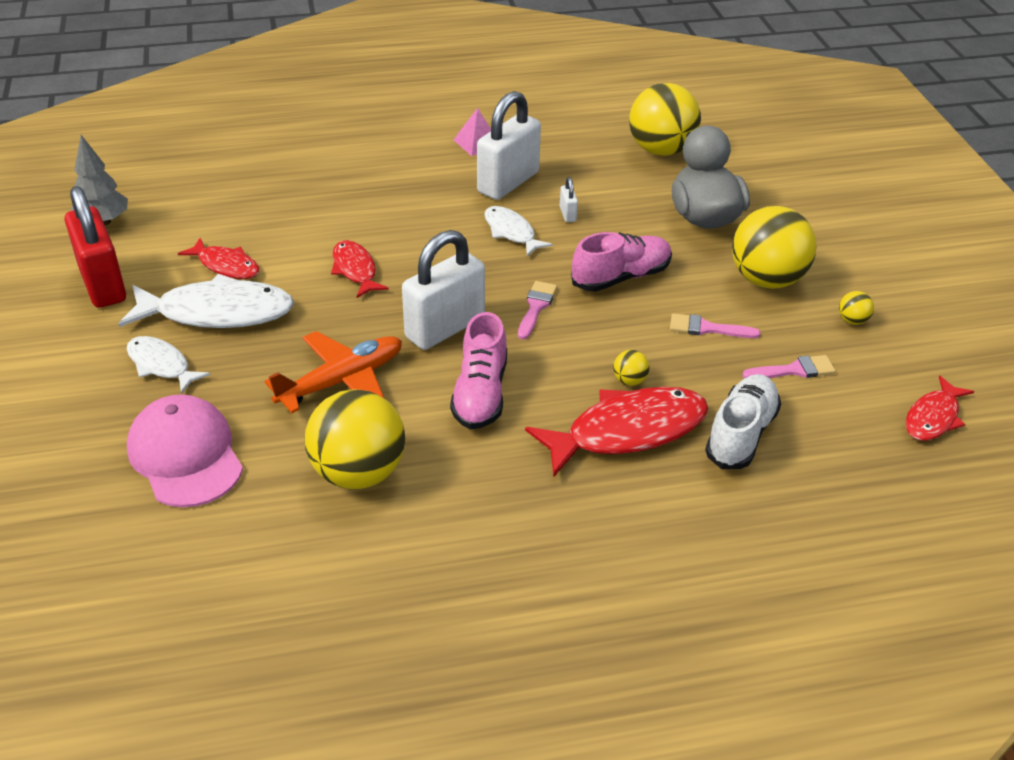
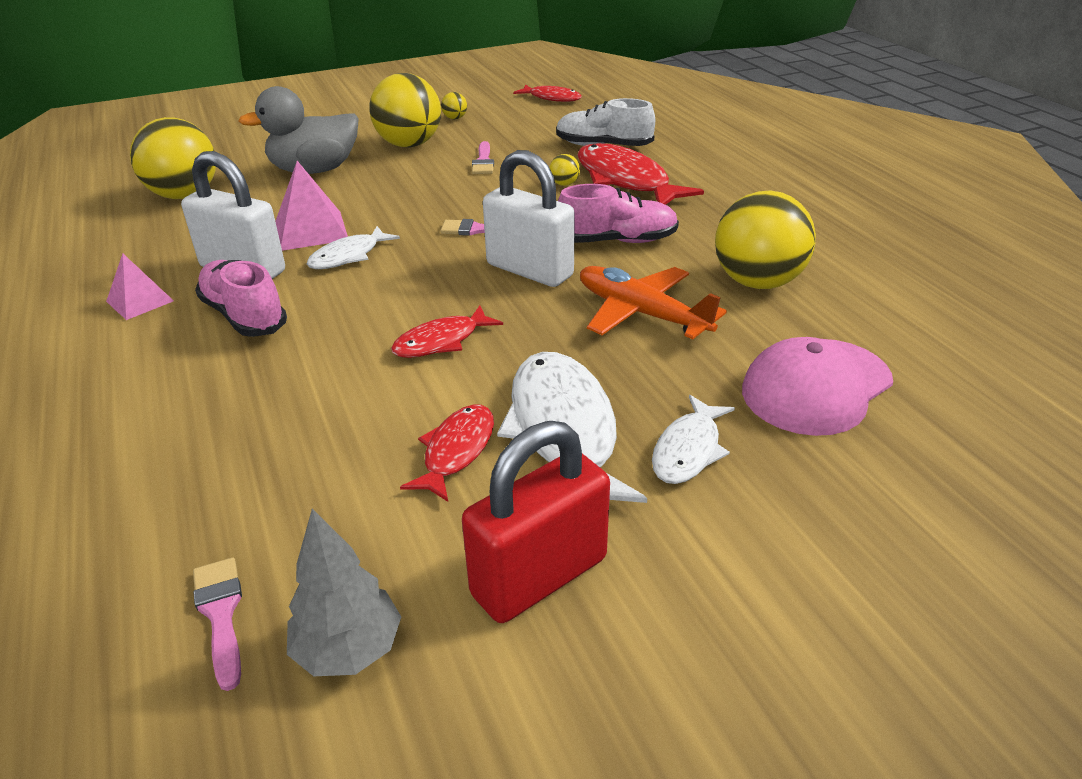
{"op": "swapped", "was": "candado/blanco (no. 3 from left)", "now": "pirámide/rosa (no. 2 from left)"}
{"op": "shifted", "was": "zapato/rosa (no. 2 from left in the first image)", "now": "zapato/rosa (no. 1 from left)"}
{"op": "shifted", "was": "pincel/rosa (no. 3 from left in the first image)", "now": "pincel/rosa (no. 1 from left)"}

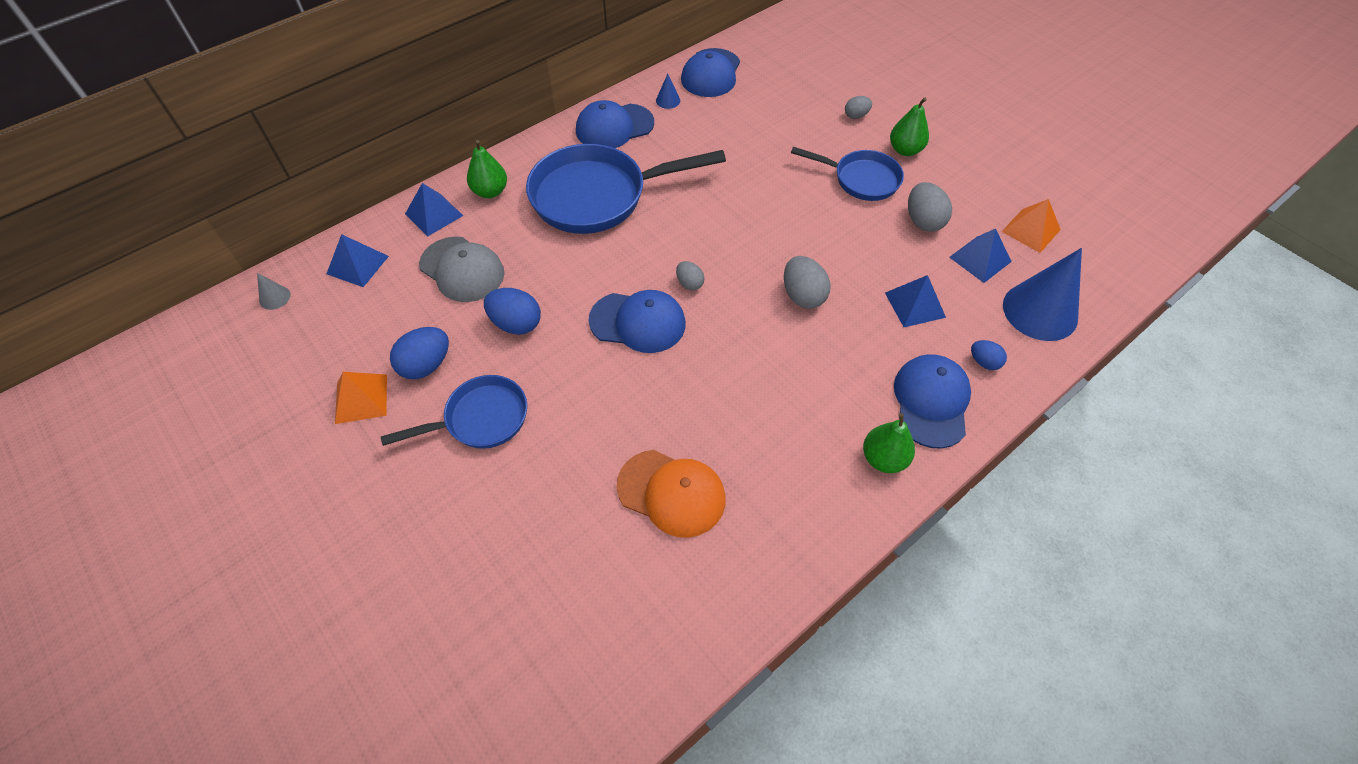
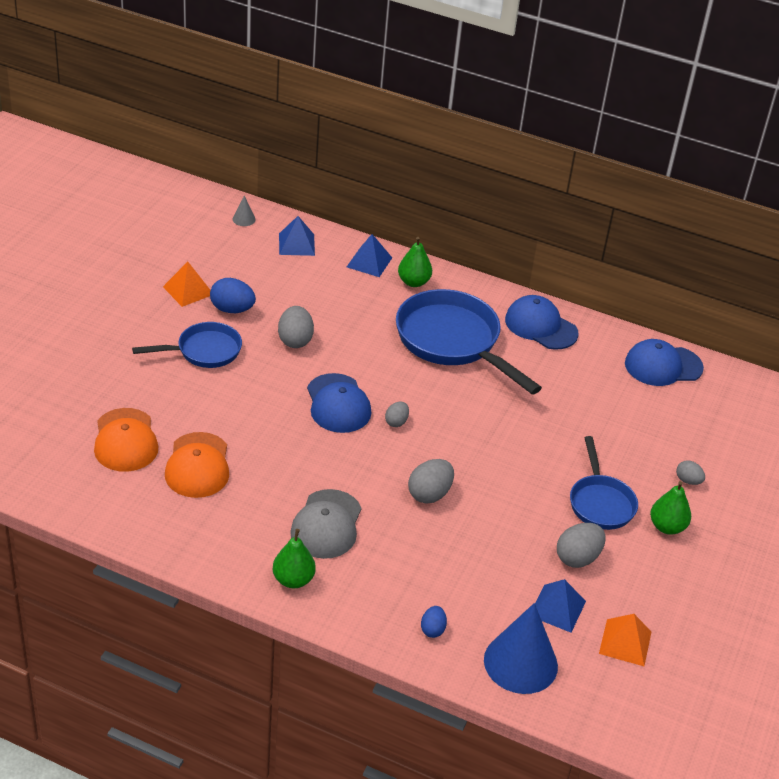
{"op": "rotated", "was": "sartén/azul (no. 1 from left)", "clockwise": -60}
{"op": "shifted", "was": "gorra/gris"}
{"op": "repainted", "was": "huevo/azul (no. 2 from left)", "now": "huevo/gris (no. 1 from left)"}
{"op": "gone", "was": "cono/azul (no. 1 from left)"}
{"op": "gone", "was": "pirámide/azul (no. 3 from left)"}
{"op": "gone", "was": "gorra/azul (no. 4 from left)"}
{"op": "new", "now": "gorra/naranja (no. 1 from left)"}

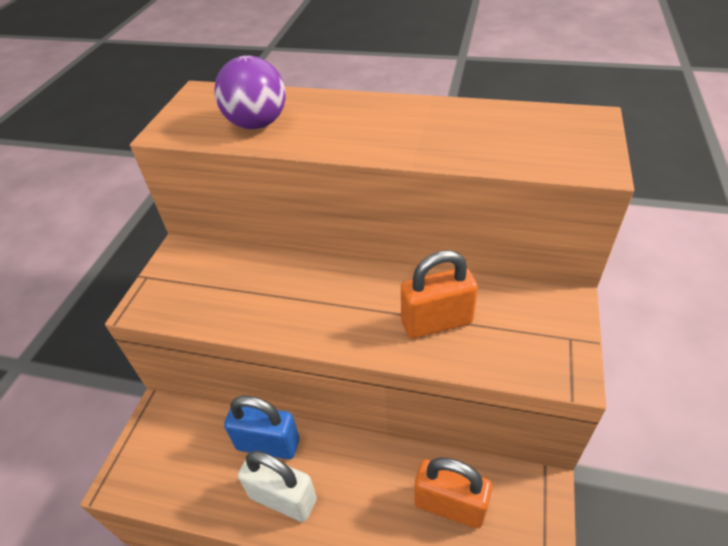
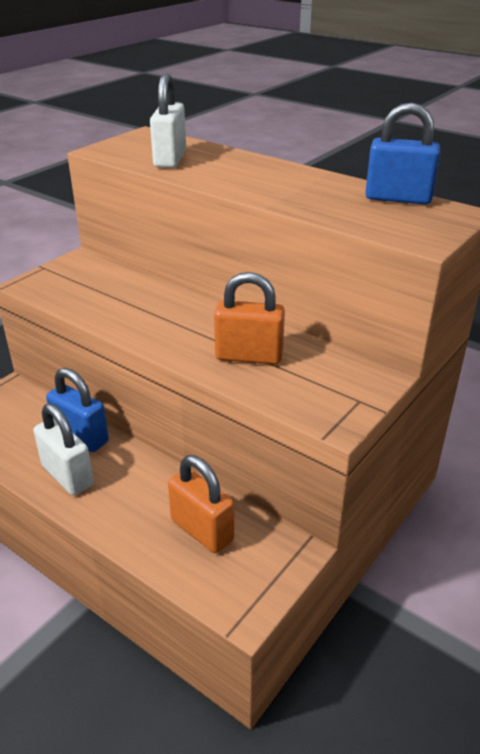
{"op": "swapped", "was": "pelota/morado", "now": "candado/blanco (no. 2 from left)"}
{"op": "new", "now": "candado/azul (no. 2 from left)"}

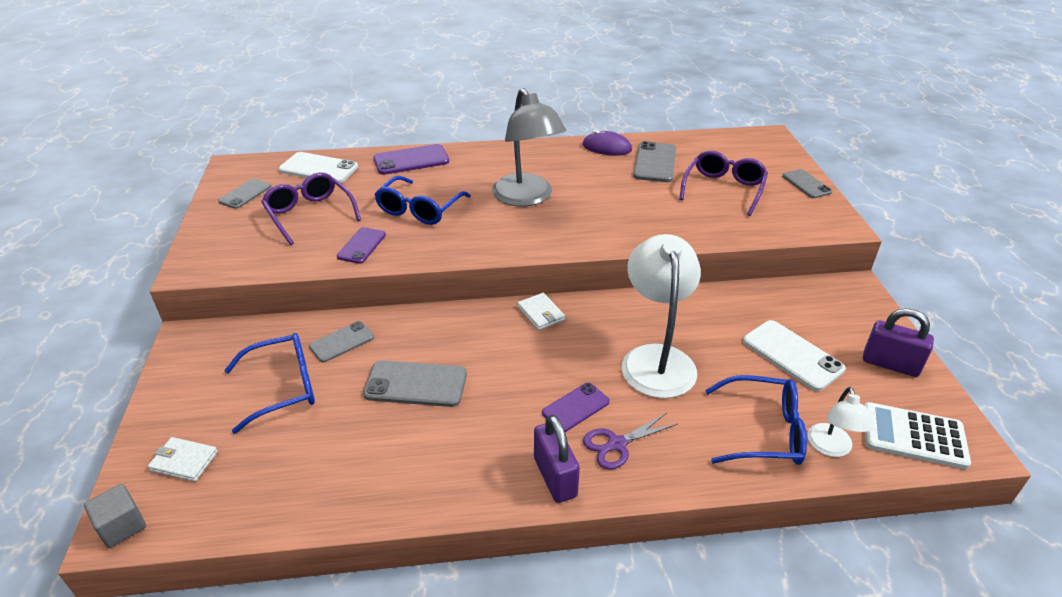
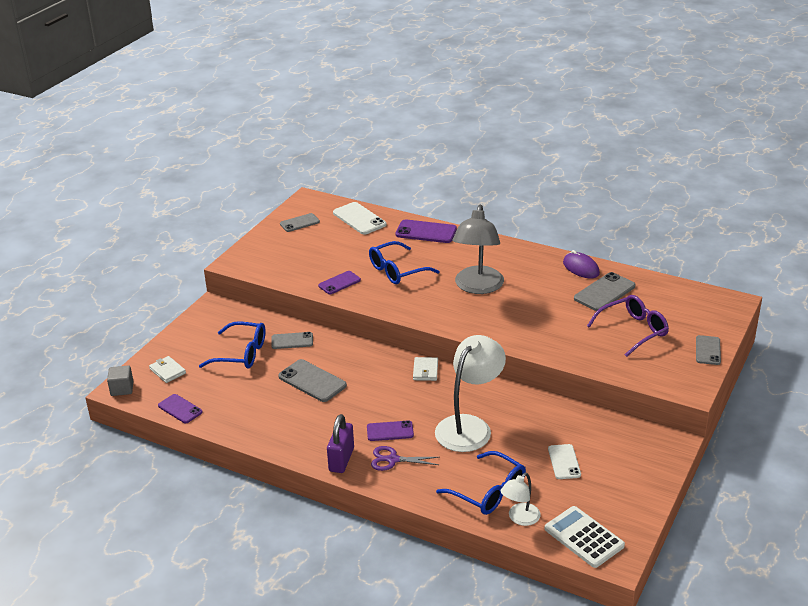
{"op": "gone", "was": "gafas/morado (no. 1 from left)"}
{"op": "scaled", "was": "móvil/blanco (no. 2 from left)", "ratio": 0.65}
{"op": "gone", "was": "candado/morado (no. 2 from left)"}
{"op": "new", "now": "móvil/morado (no. 1 from left)"}

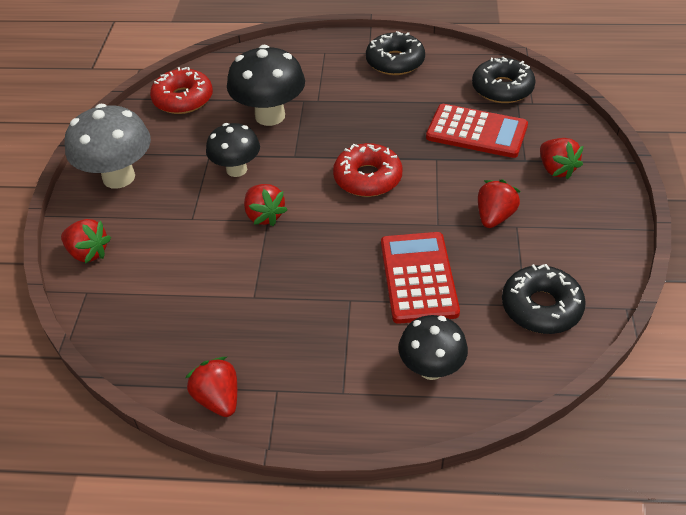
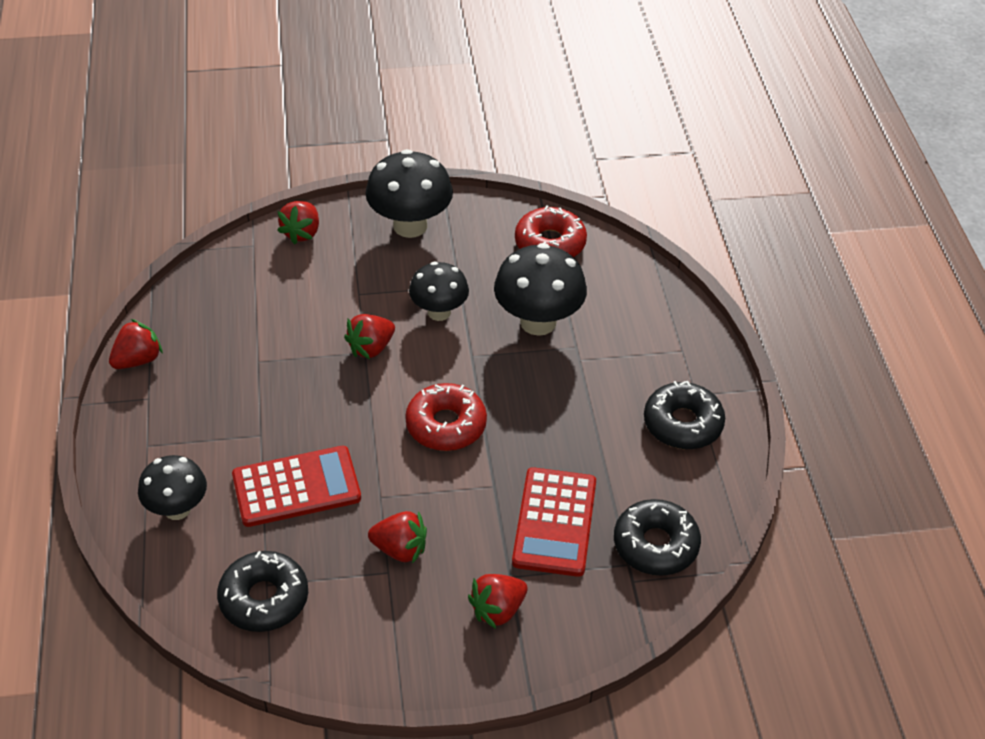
{"op": "repainted", "was": "seta/gris", "now": "seta/negro (no. 2 from left)"}

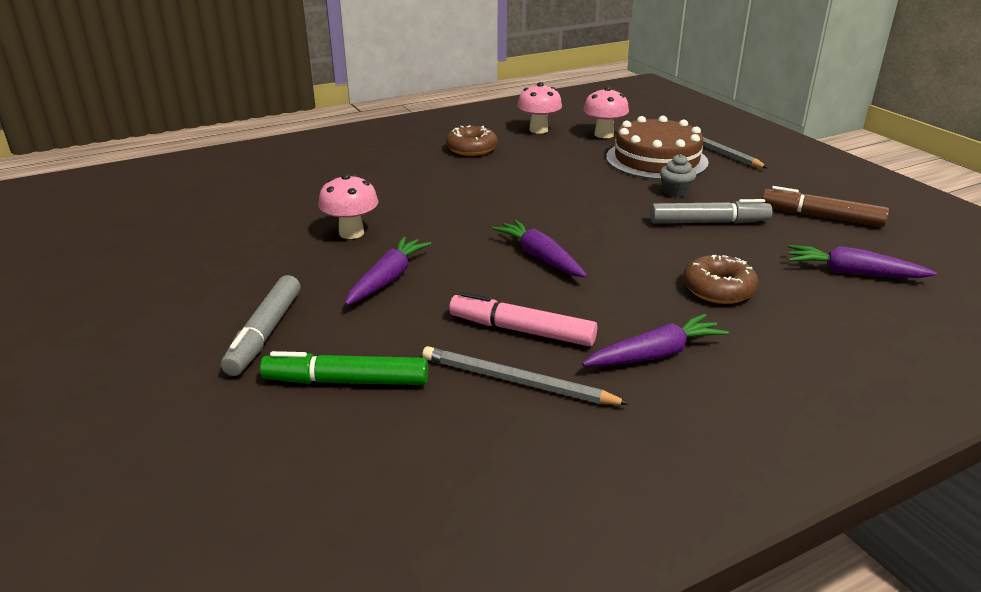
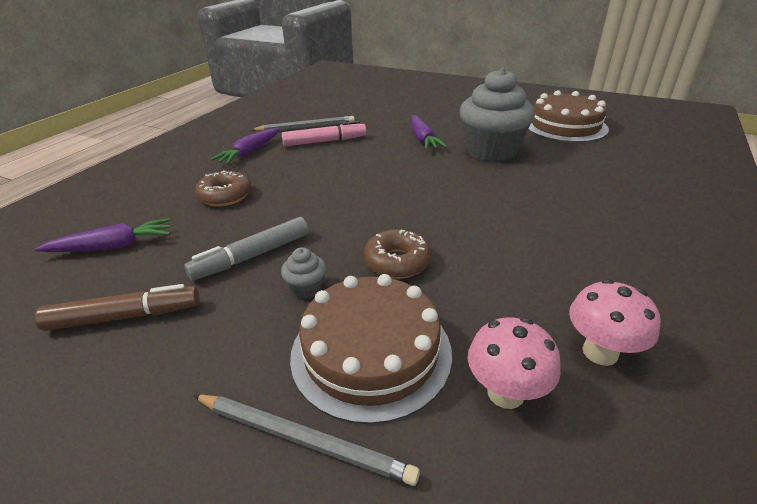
{"op": "gone", "was": "rotulador/gris (no. 1 from left)"}
{"op": "gone", "was": "rotulador/verde"}
{"op": "swapped", "was": "seta/rosa (no. 1 from left)", "now": "magdalena/gris (no. 2 from left)"}
{"op": "shifted", "was": "rosquilla/marrón (no. 1 from left in the first image)", "now": "rosquilla/marrón (no. 2 from left)"}
{"op": "gone", "was": "zanahoria/morado (no. 2 from left)"}
{"op": "new", "now": "tarta/marrón (no. 2 from left)"}

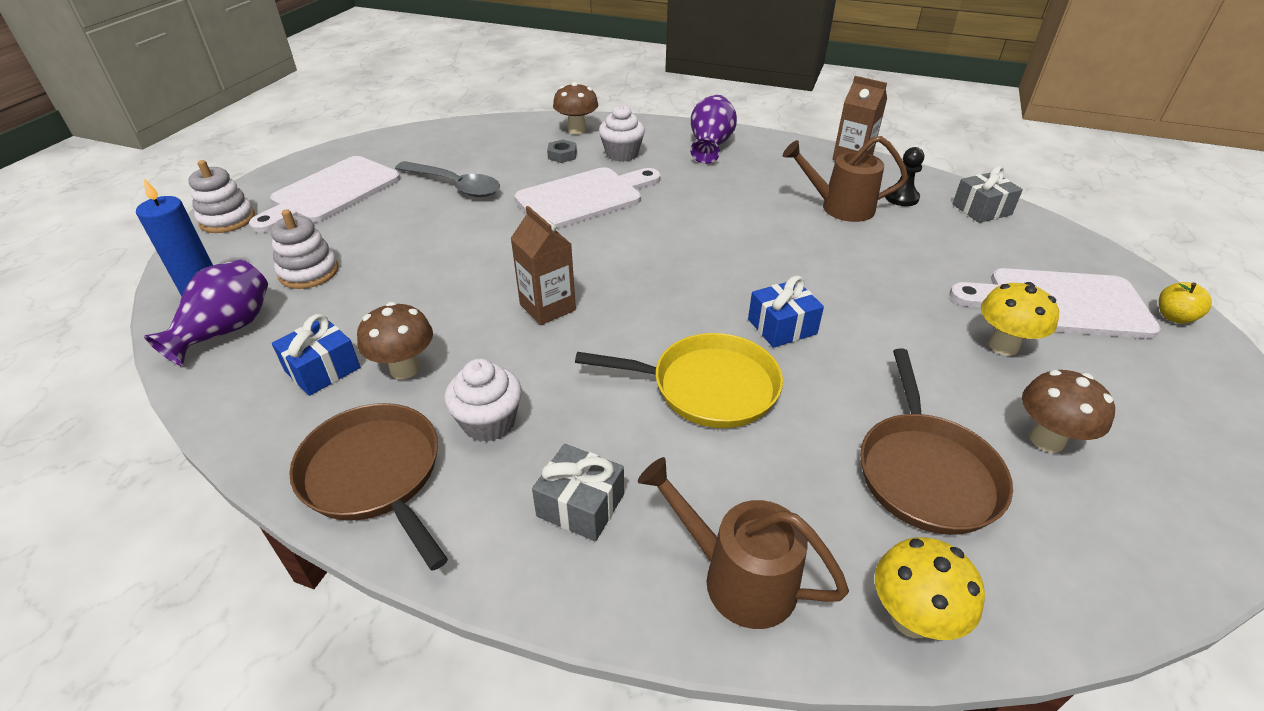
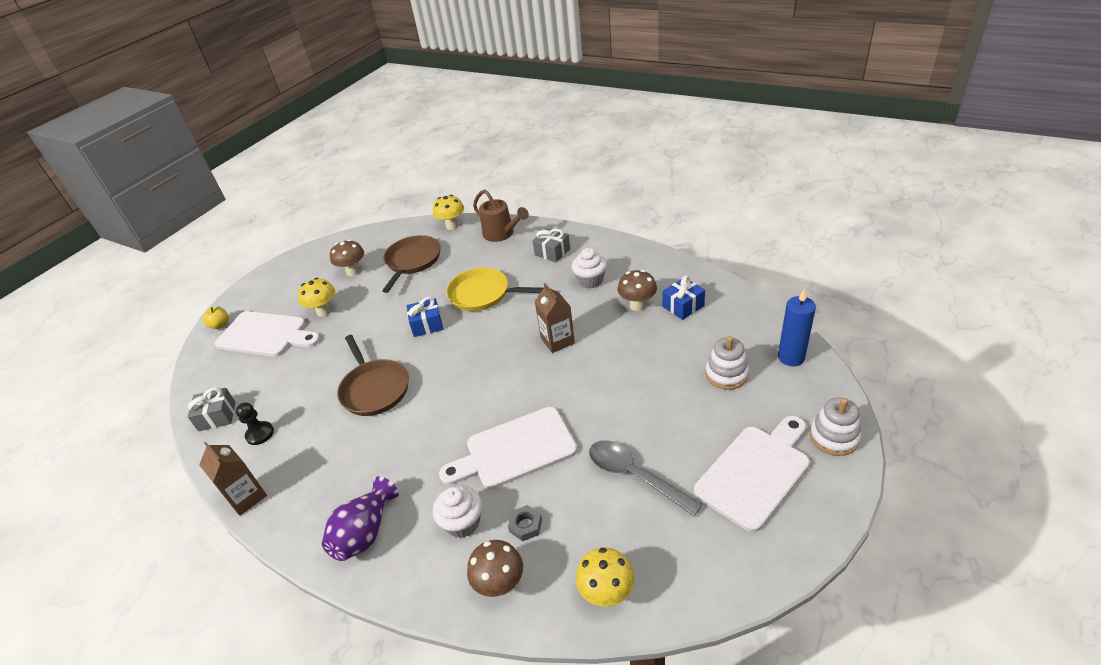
{"op": "gone", "was": "florero/morado (no. 1 from left)"}
{"op": "shifted", "was": "sartén/marrón (no. 1 from left)"}
{"op": "gone", "was": "regadera/marrón (no. 2 from left)"}
{"op": "new", "now": "seta/amarillo (no. 3 from left)"}

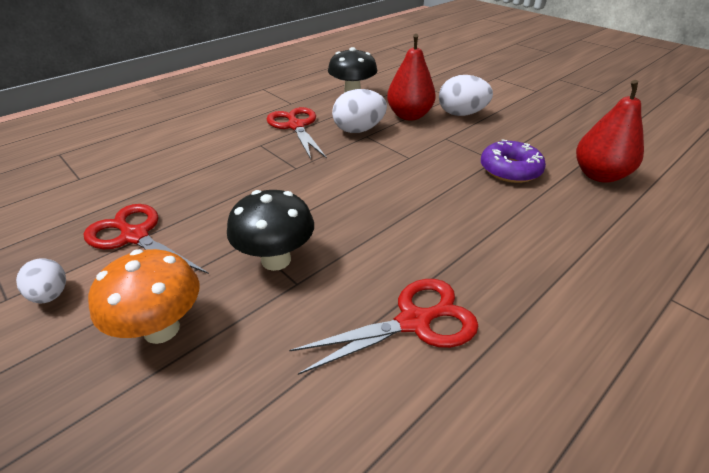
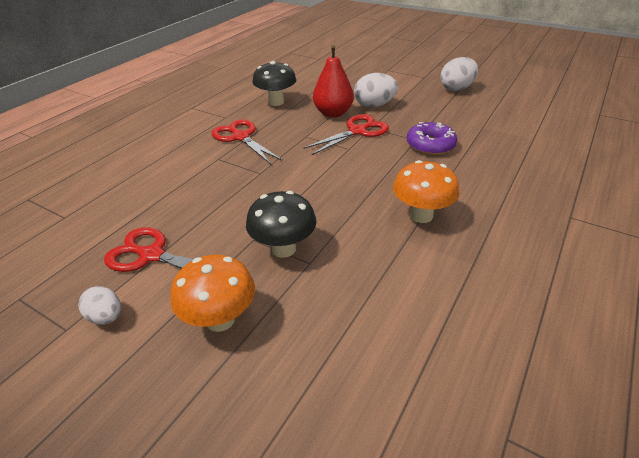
{"op": "shifted", "was": "tijeras/rojo (no. 3 from left)"}
{"op": "shifted", "was": "huevo/blanco (no. 2 from left in the first image)", "now": "huevo/blanco (no. 3 from left)"}
{"op": "gone", "was": "pera/rojo (no. 2 from left)"}
{"op": "new", "now": "seta/naranja (no. 2 from left)"}

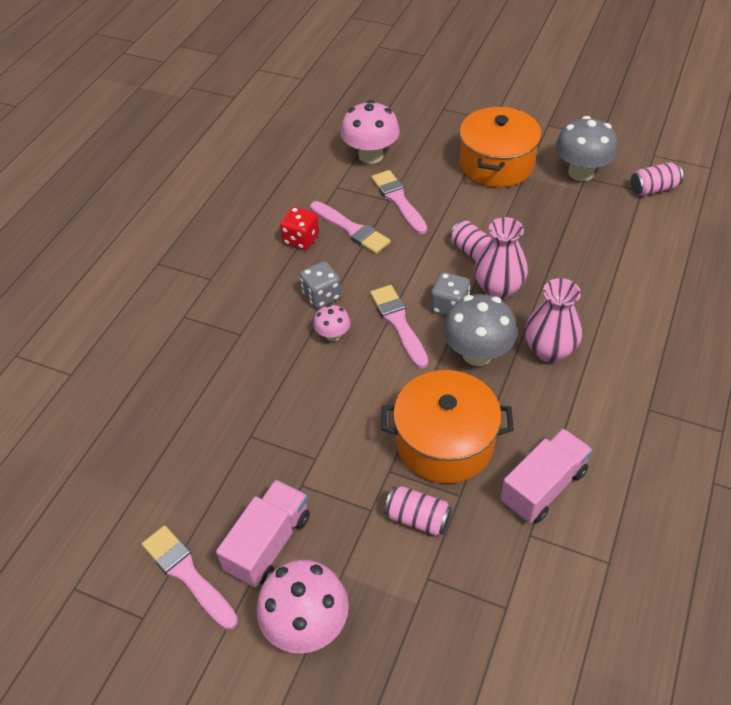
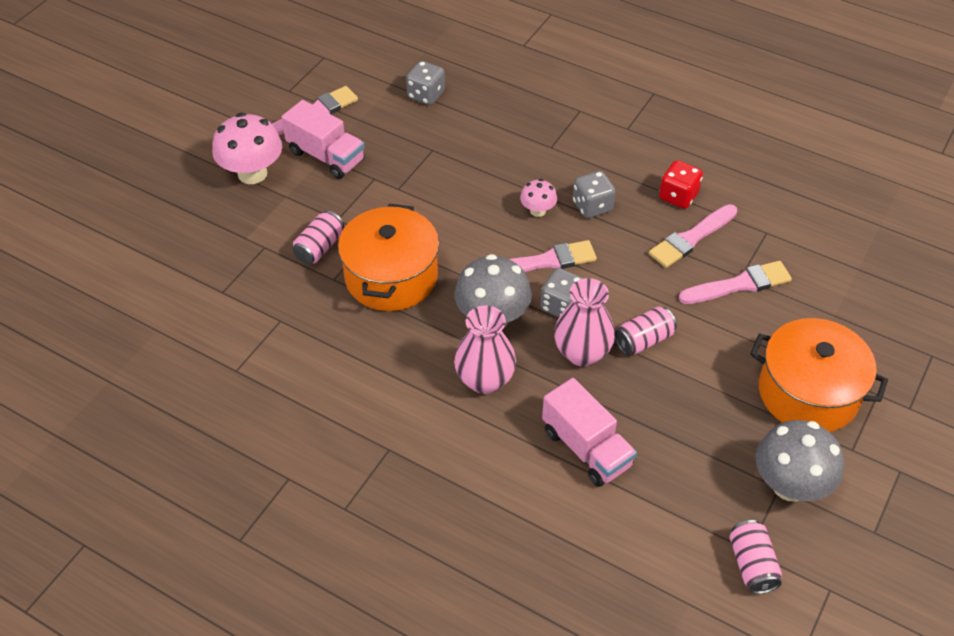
{"op": "gone", "was": "seta/rosa (no. 3 from left)"}
{"op": "shifted", "was": "camión/rosa (no. 2 from left)"}
{"op": "new", "now": "dado/gris (no. 1 from left)"}

